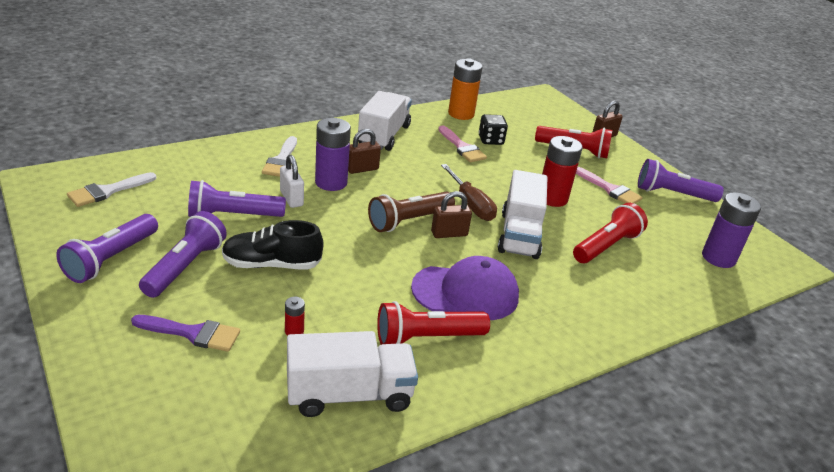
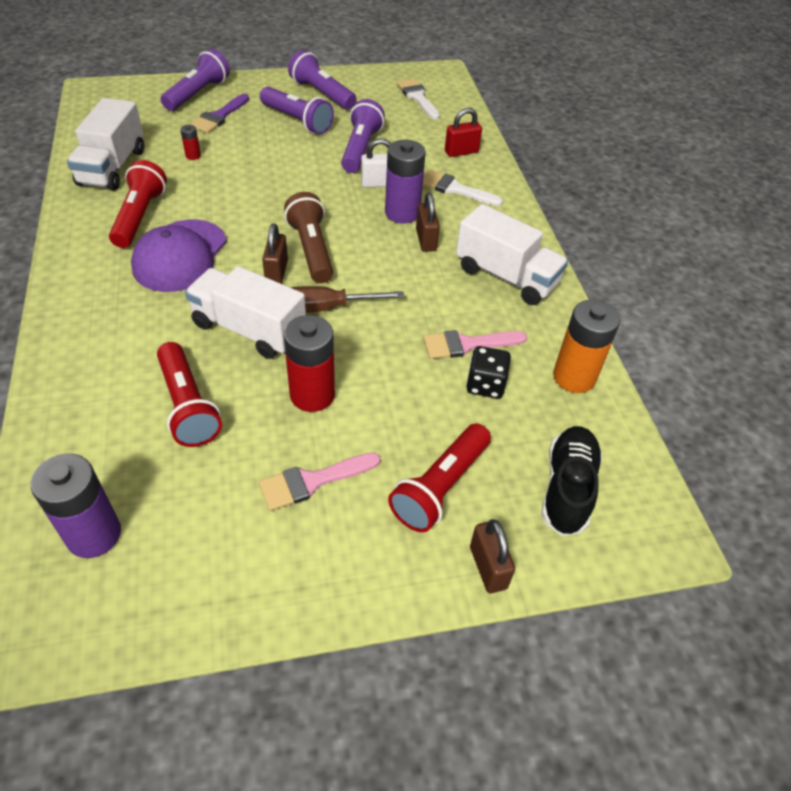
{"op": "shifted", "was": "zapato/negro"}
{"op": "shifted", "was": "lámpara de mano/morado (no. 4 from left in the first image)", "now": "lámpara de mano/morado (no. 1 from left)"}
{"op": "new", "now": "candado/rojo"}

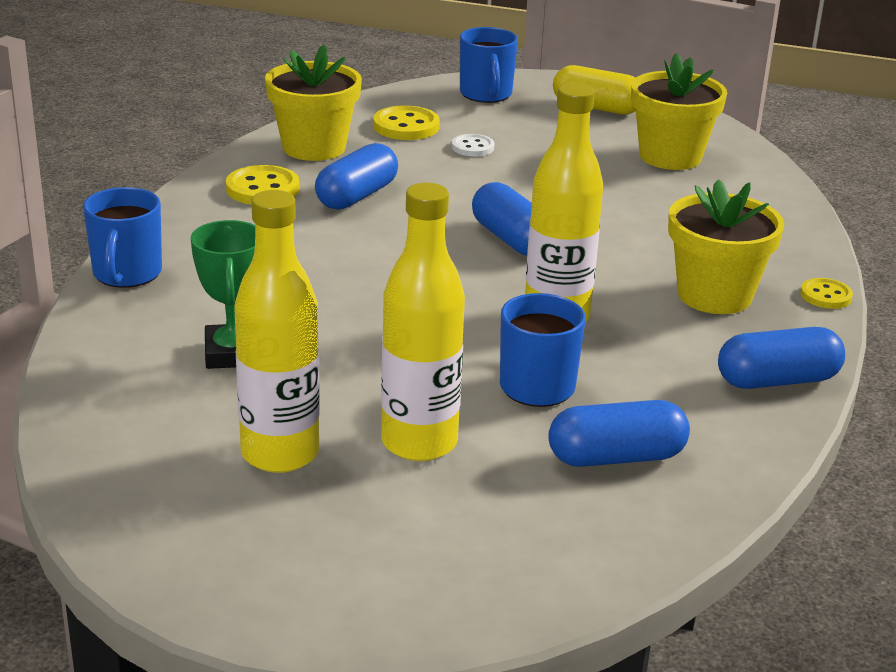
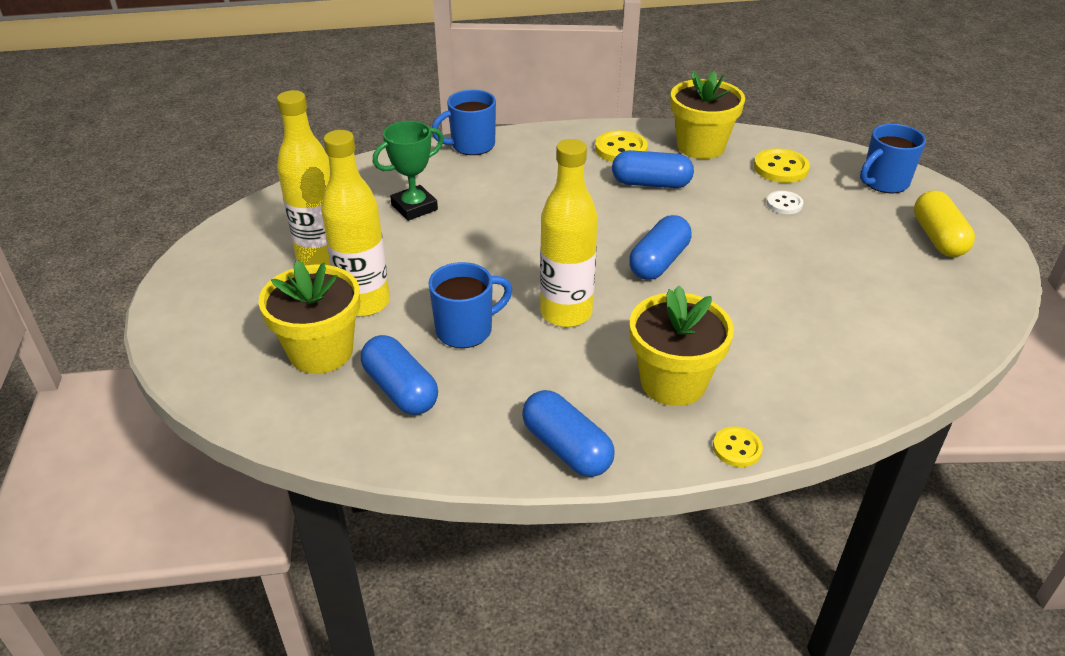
{"op": "shifted", "was": "maceta/amarillo (no. 2 from left in the first image)", "now": "maceta/amarillo (no. 1 from left)"}

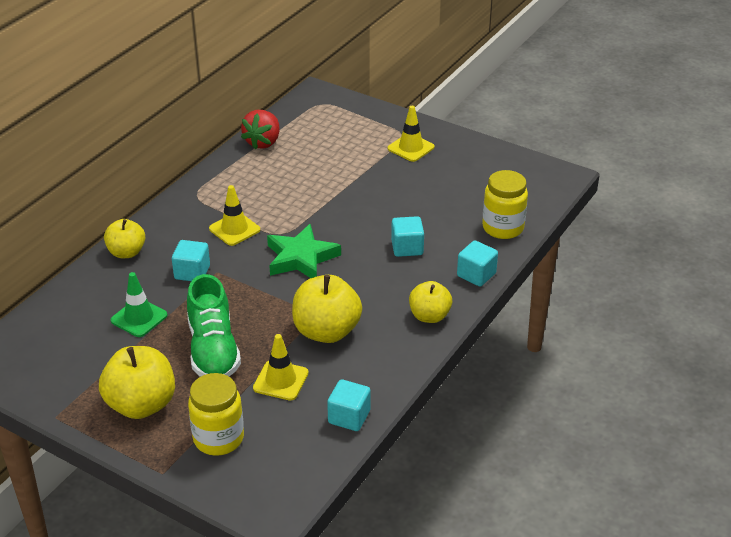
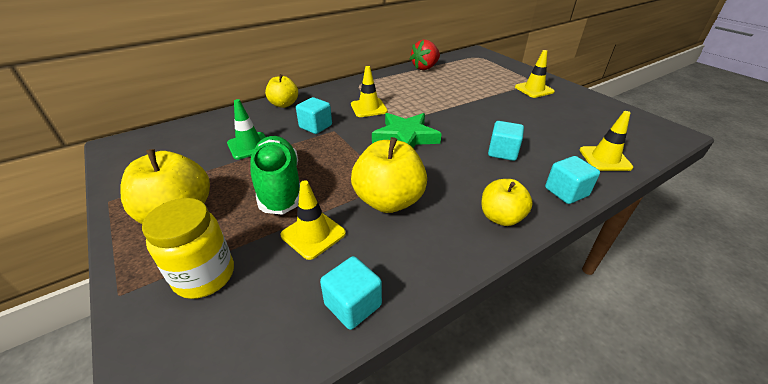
{"op": "rotated", "was": "zapato/verde", "clockwise": 150}
{"op": "swapped", "was": "tarro/amarillo (no. 2 from left)", "now": "cono de tráfico/amarillo (no. 4 from left)"}

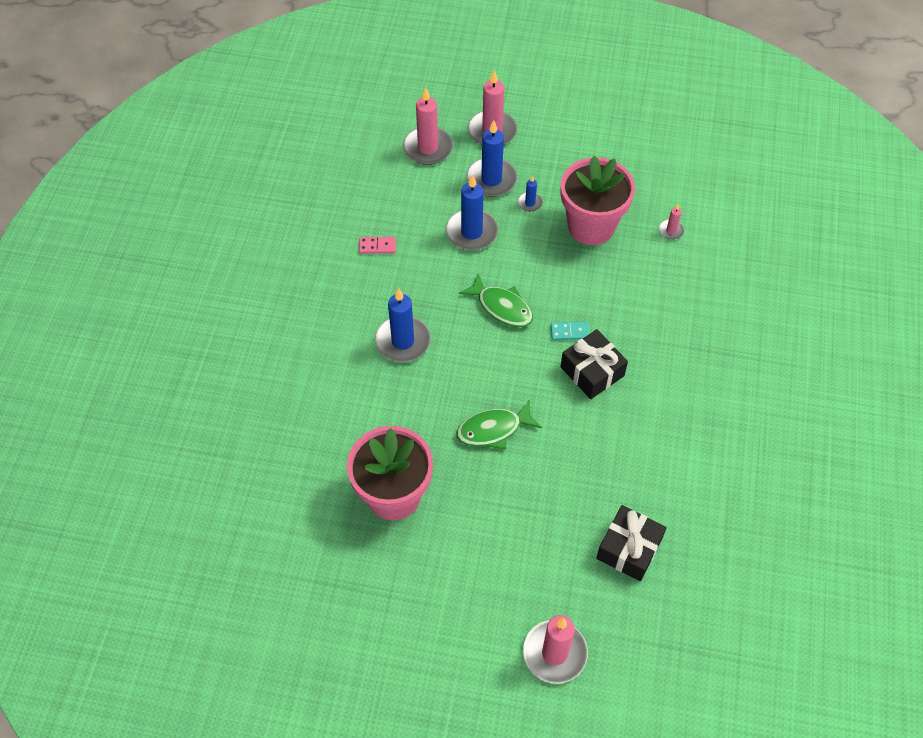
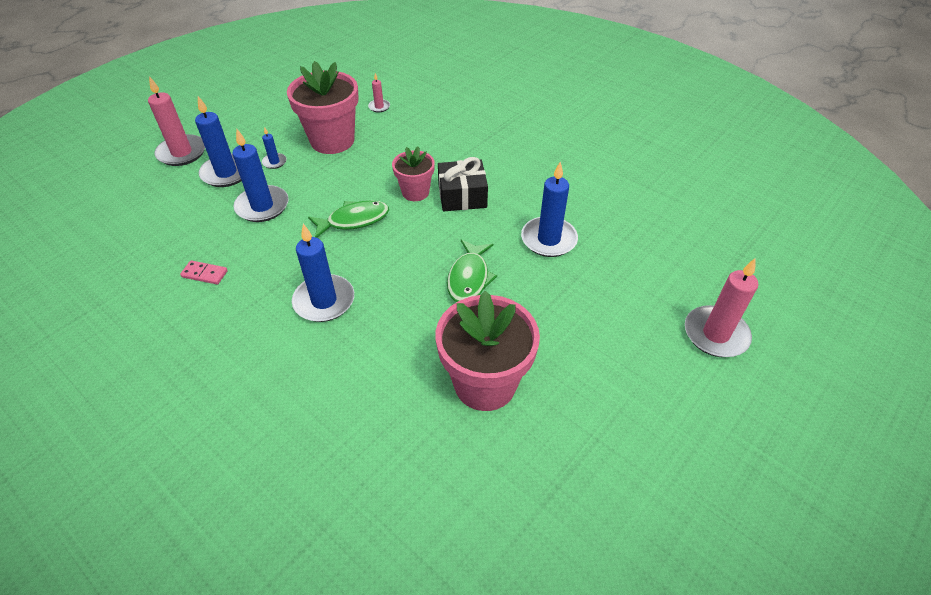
{"op": "rotated", "was": "ficha de dominó/rosa", "clockwise": 75}
{"op": "gone", "was": "vela/rosa (no. 1 from left)"}
{"op": "swapped", "was": "ficha de dominó/turquesa", "now": "maceta/rosa (no. 2 from left)"}
{"op": "gone", "was": "regalo/negro (no. 2 from left)"}
{"op": "new", "now": "vela/azul (no. 5 from left)"}

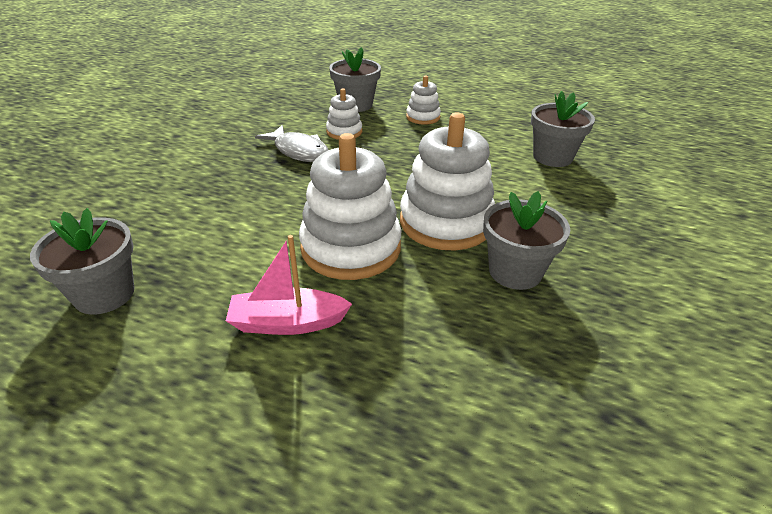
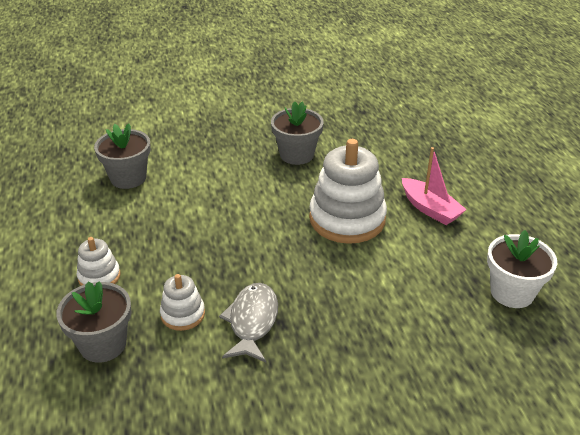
{"op": "repainted", "was": "maceta/gris (no. 1 from left)", "now": "maceta/blanco"}
{"op": "gone", "was": "juguete apilable/blanco (no. 4 from left)"}

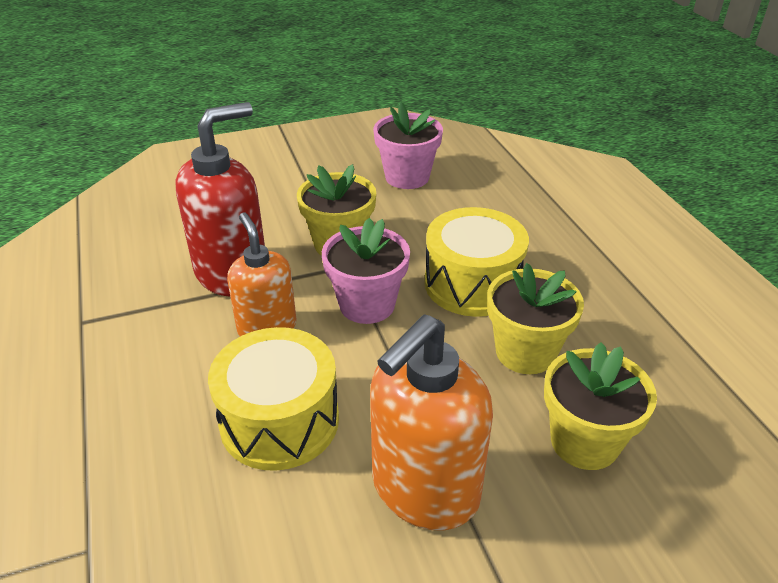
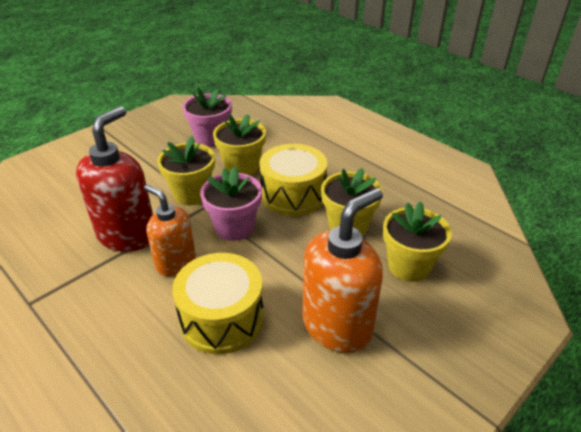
{"op": "rotated", "was": "dispensador de jabón/naranja (no. 2 from left)", "clockwise": -150}
{"op": "new", "now": "maceta/amarillo (no. 2 from left)"}

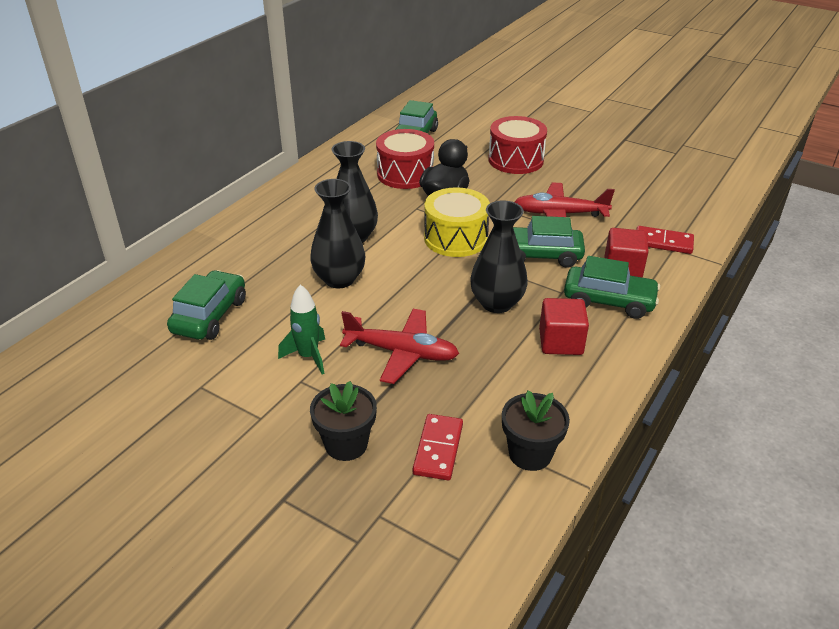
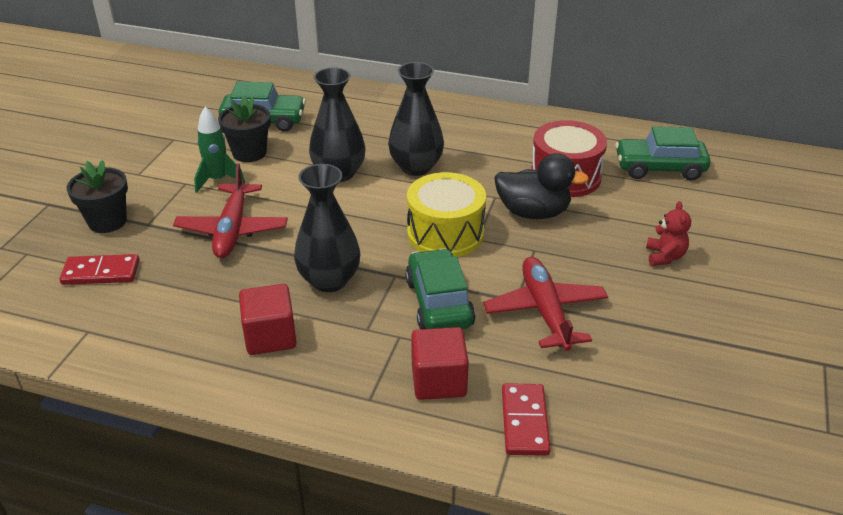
{"op": "swapped", "was": "tambor/rojo (no. 2 from left)", "now": "osito/rojo"}
{"op": "shifted", "was": "maceta/negro (no. 2 from left)"}
{"op": "gone", "was": "coche/verde (no. 4 from left)"}

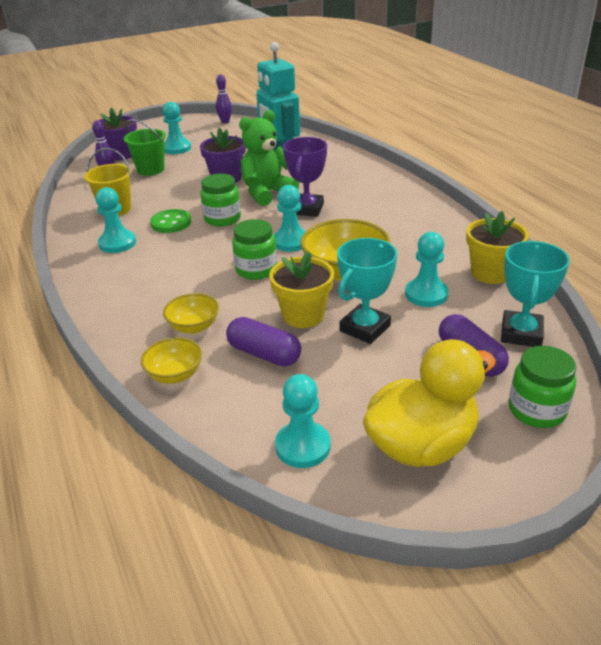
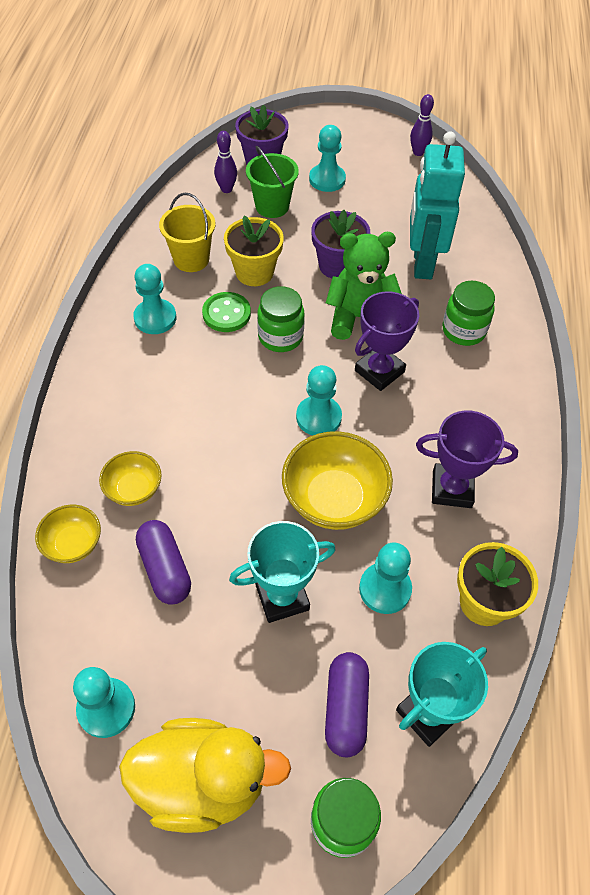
{"op": "shifted", "was": "tarro/verde (no. 2 from left in the first image)", "now": "tarro/verde (no. 3 from left)"}
{"op": "shifted", "was": "maceta/amarillo (no. 1 from left)"}
{"op": "new", "now": "trofeo/morado (no. 2 from left)"}

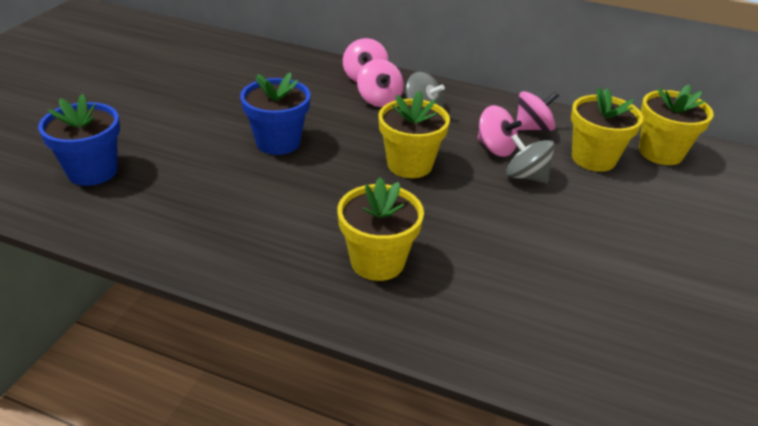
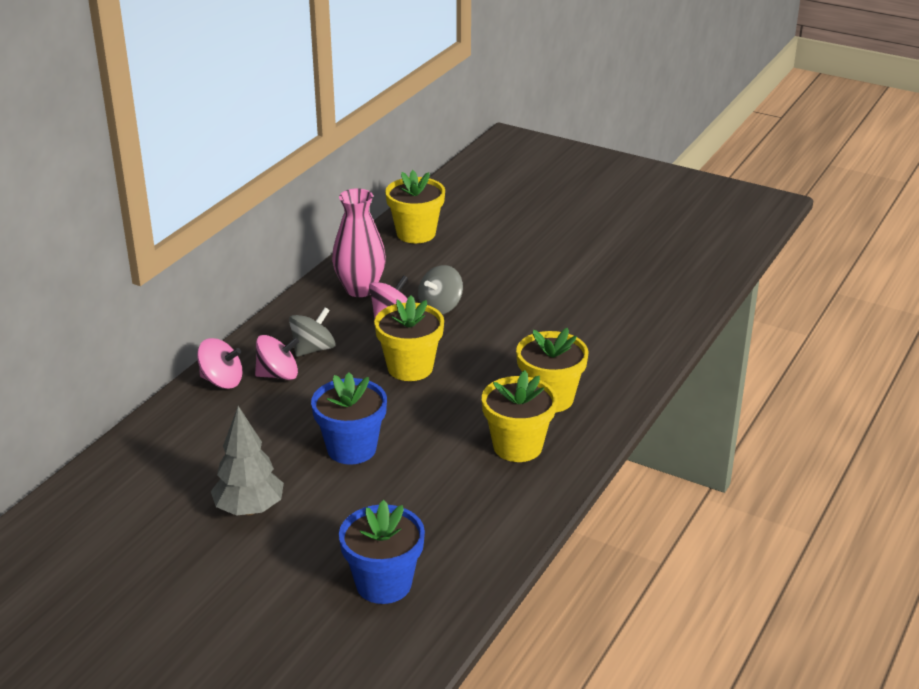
{"op": "swapped", "was": "peonza/rosa (no. 4 from left)", "now": "florero/rosa"}
{"op": "shifted", "was": "maceta/amarillo (no. 3 from left)"}
{"op": "new", "now": "árbol/gris"}

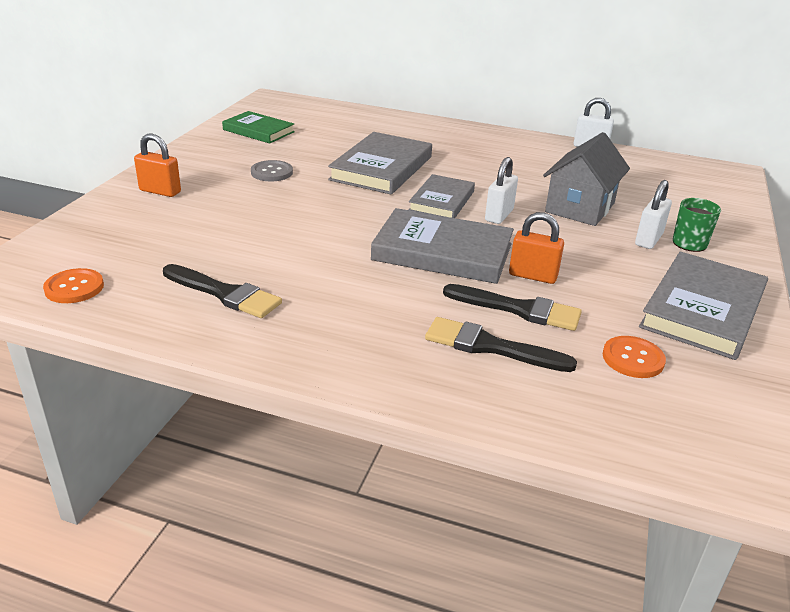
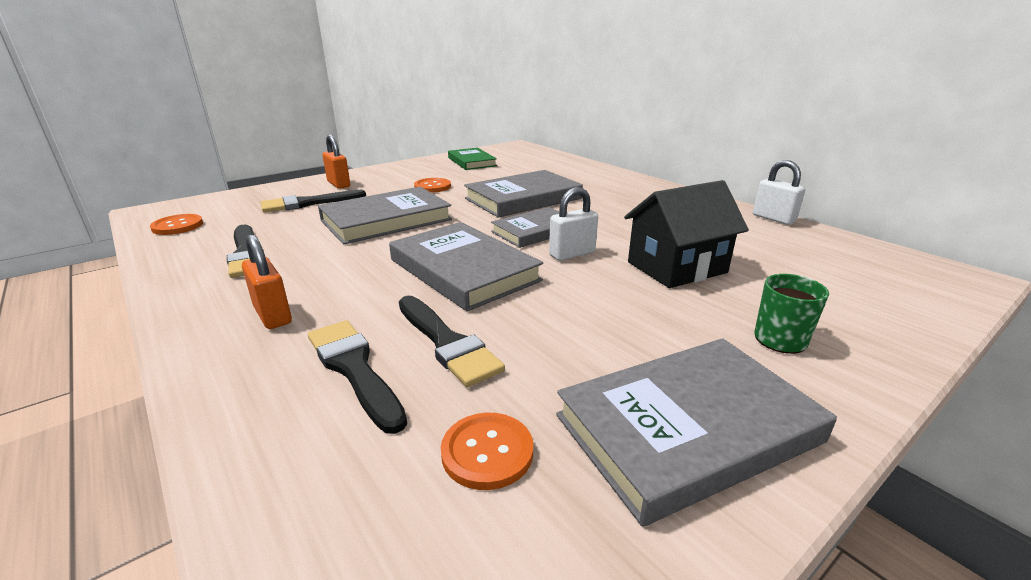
{"op": "repainted", "was": "botón/gris", "now": "botón/naranja (no. 2 from left)"}
{"op": "shifted", "was": "candado/naranja (no. 2 from left in the first image)", "now": "candado/naranja (no. 1 from left)"}
{"op": "repainted", "was": "casa/gris", "now": "casa/negro"}
{"op": "gone", "was": "candado/blanco (no. 3 from left)"}
{"op": "new", "now": "pincel/negro (no. 2 from left)"}
{"op": "new", "now": "libro/gris (no. 1 from left)"}

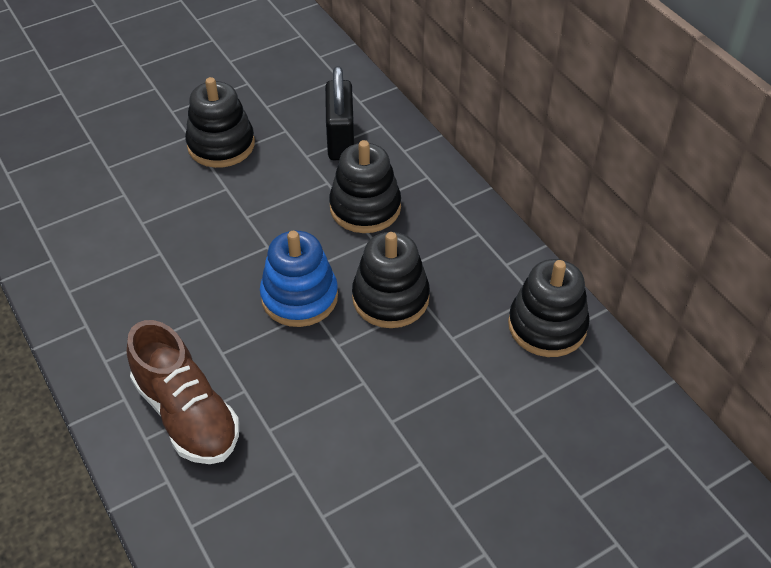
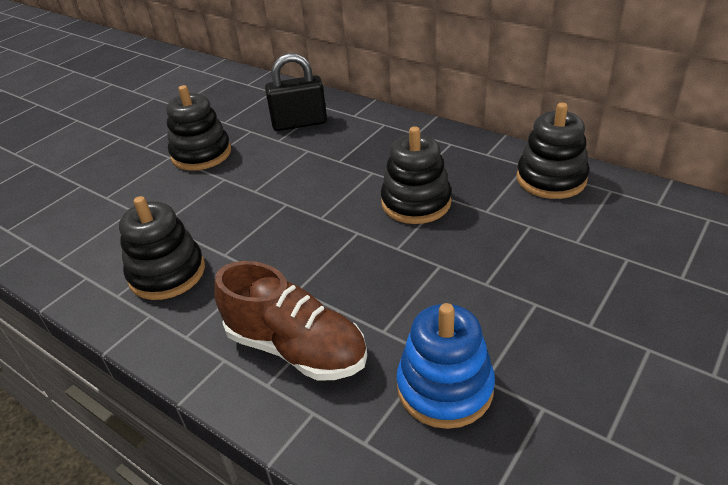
{"op": "shifted", "was": "juguete apilable/azul"}
{"op": "rotated", "was": "candado/negro", "clockwise": -75}
{"op": "shifted", "was": "juguete apilable/negro (no. 2 from left in the first image)", "now": "juguete apilable/negro (no. 1 from left)"}

